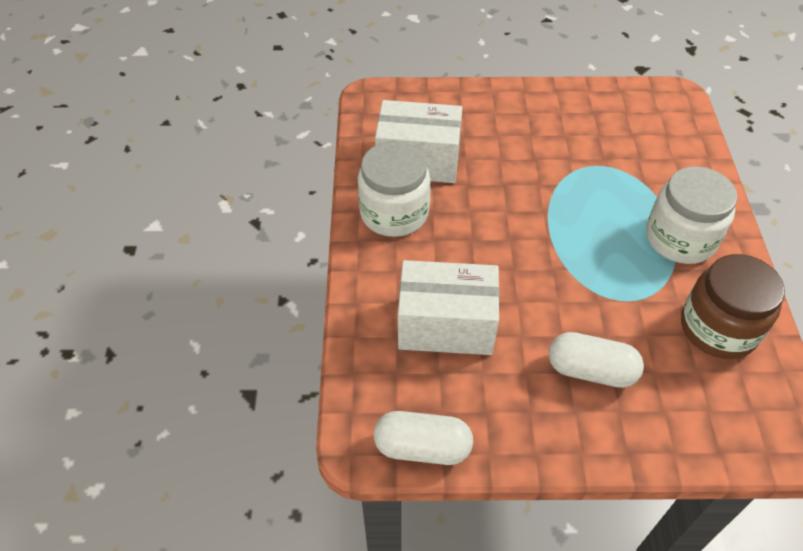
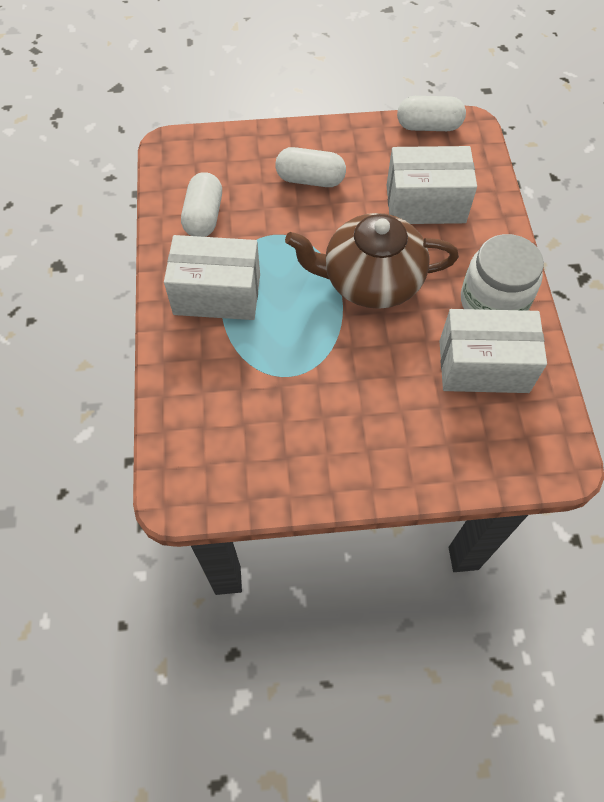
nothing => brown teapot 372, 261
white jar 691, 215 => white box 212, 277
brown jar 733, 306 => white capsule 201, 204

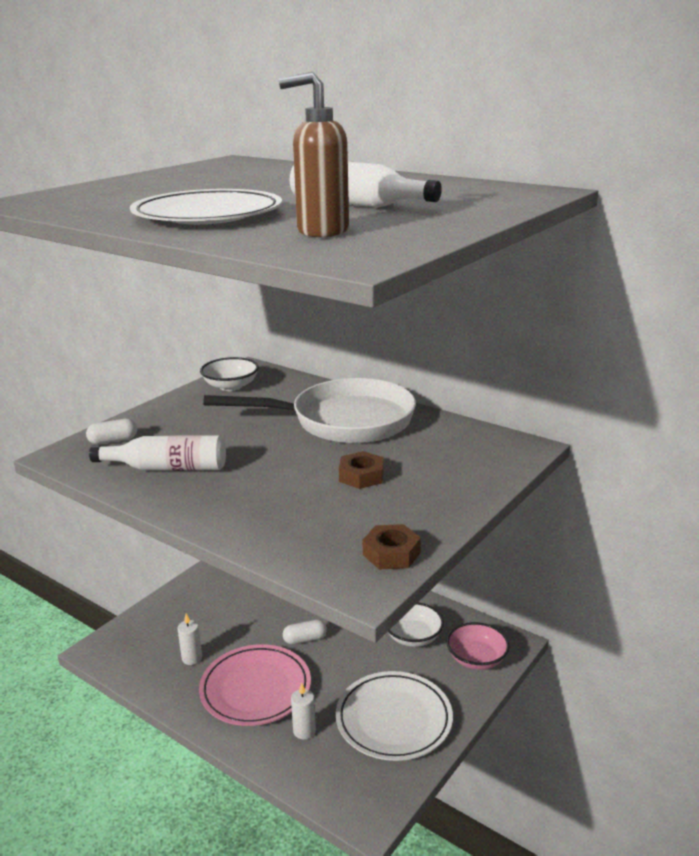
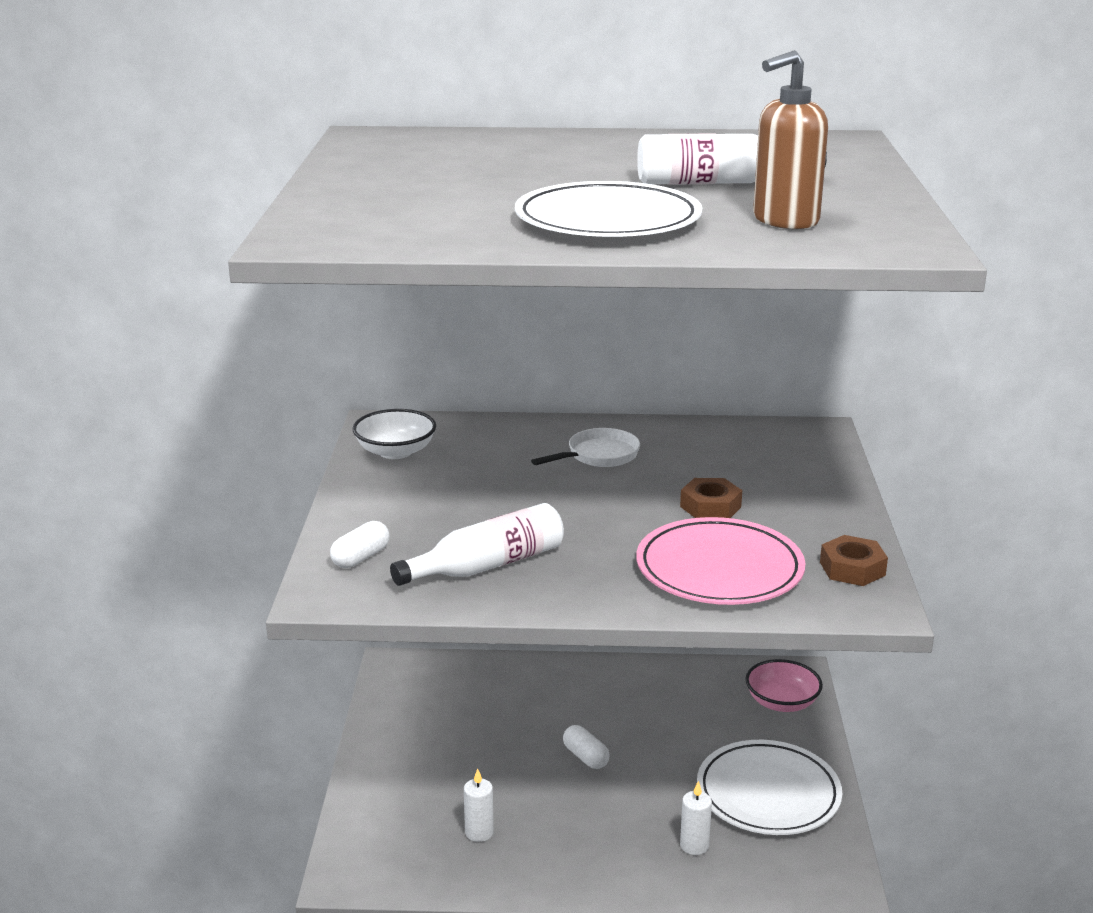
white bowl 416, 624 => nothing
pink plate 255, 685 => pink plate 720, 561, relocated
white capsule 305, 632 => white capsule 586, 747, 75 degrees counterclockwise
white pan 309, 410 => white pan 585, 447, x0.45

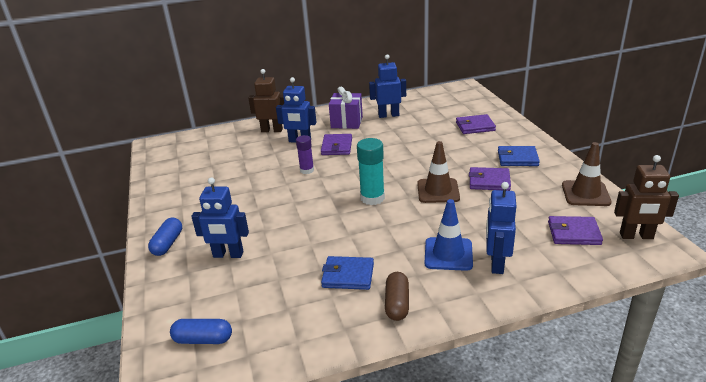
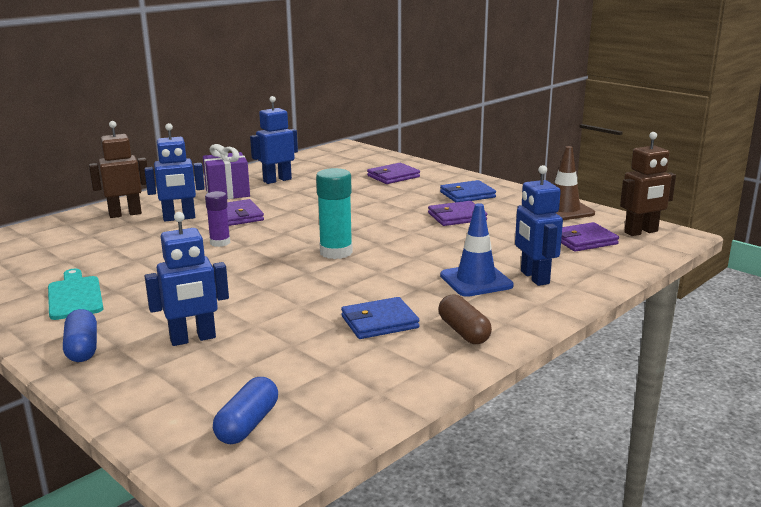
brown traffic cone 438, 172 => nothing
nothing => turquoise cutting board 75, 294
blue capsule 201, 331 => blue capsule 245, 410, 45 degrees counterclockwise

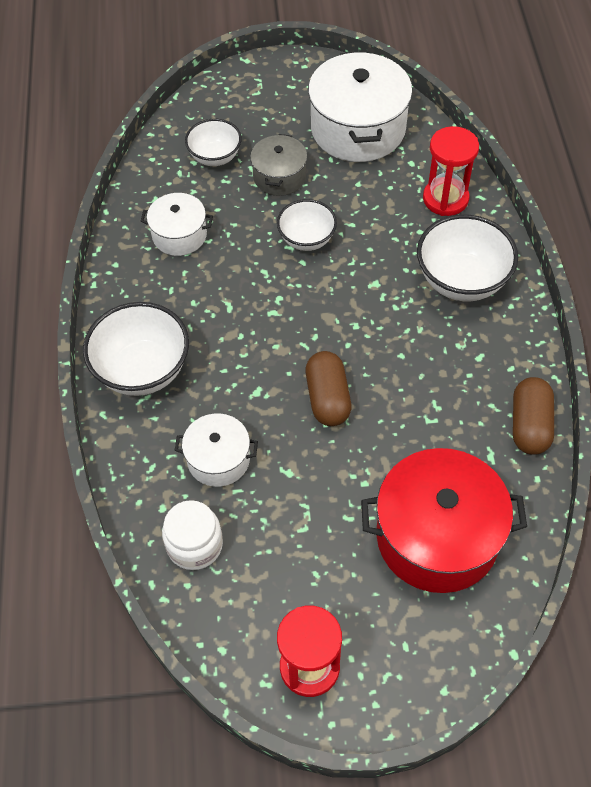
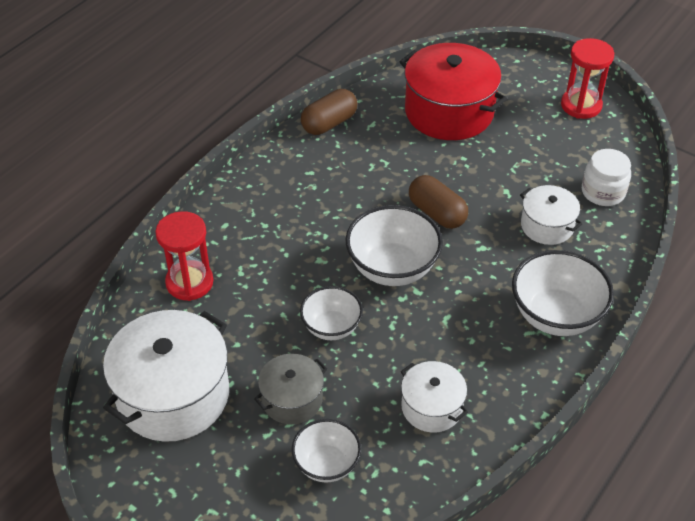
white bowl 467, 258 => white bowl 394, 245, relocated
brown capsule 328, 388 => brown capsule 438, 202, 75 degrees counterclockwise

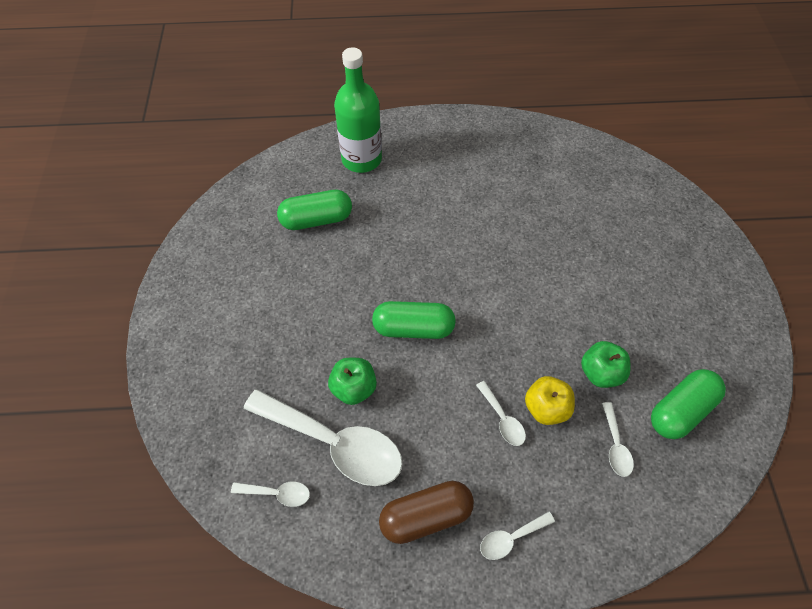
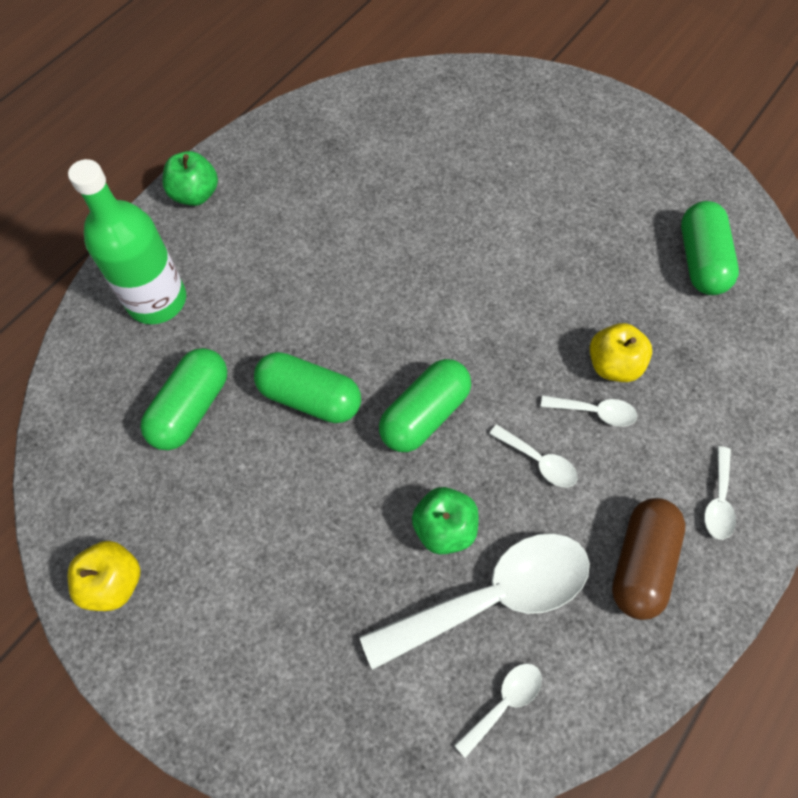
nothing => yellow apple 104, 576
nothing => green capsule 307, 387
green apple 605, 364 => green apple 190, 178, relocated
white spoon 618, 439 => white spoon 533, 455, relocated

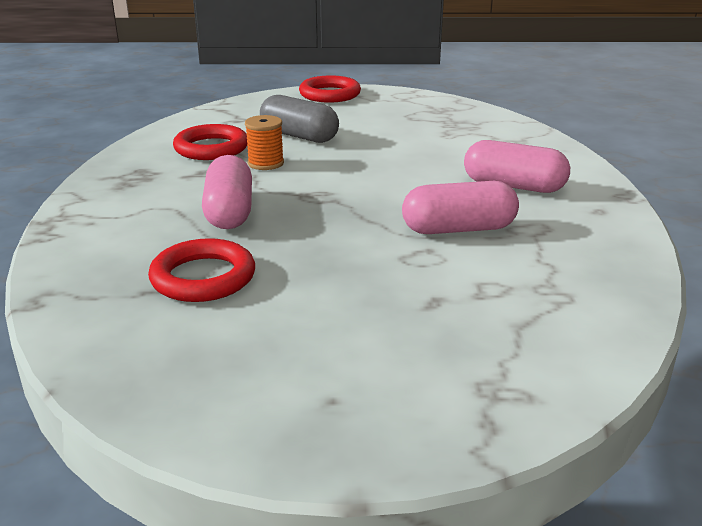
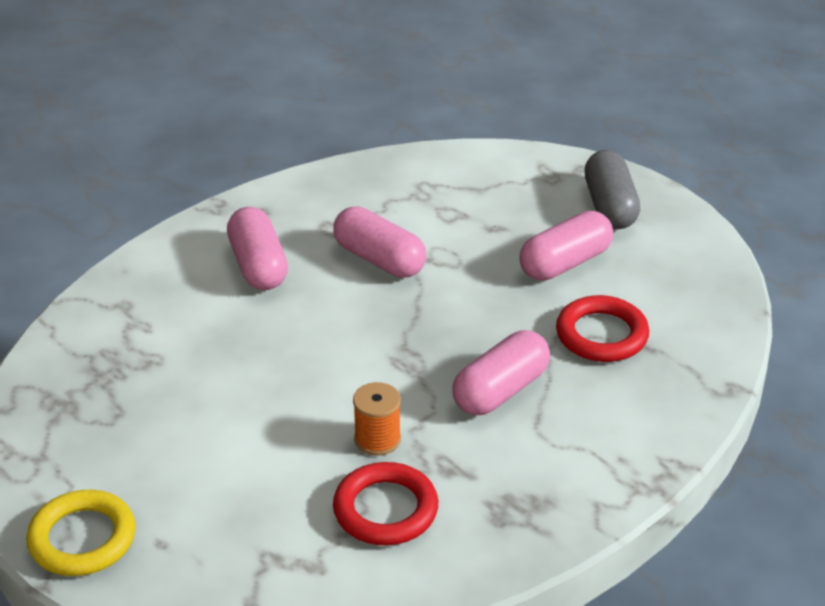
nothing => pink capsule 566, 246
grey capsule 299, 119 => grey capsule 612, 189, relocated
red ring 330, 89 => yellow ring 81, 533

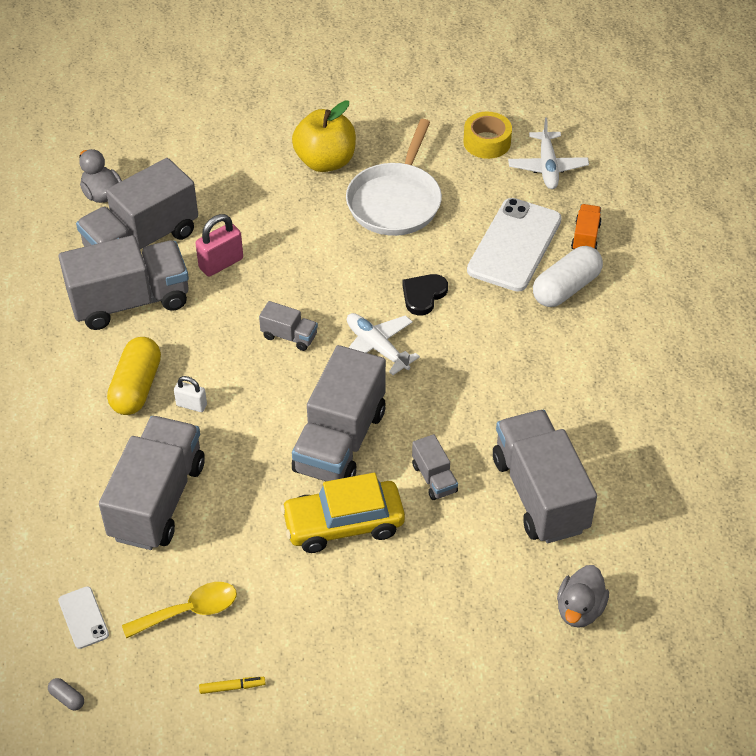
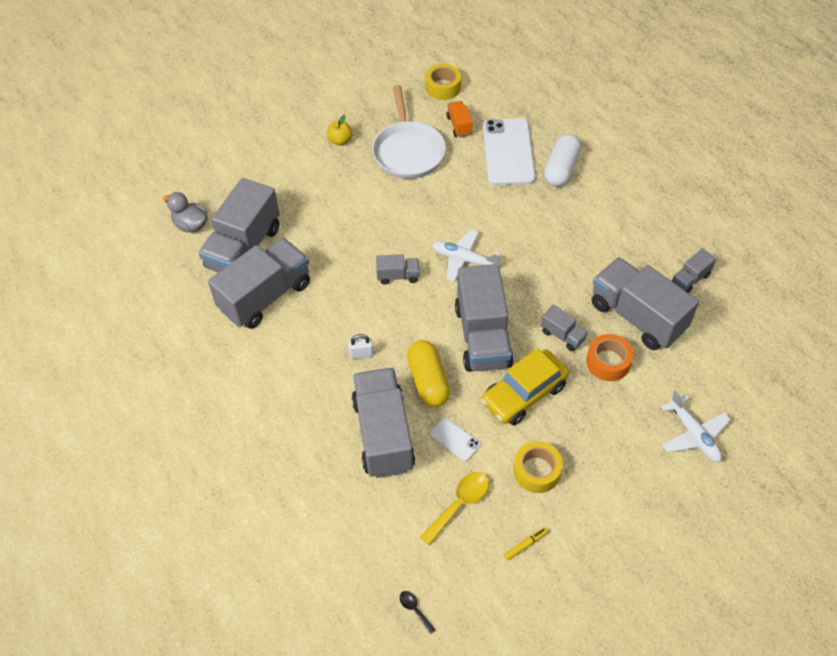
pink padlock 219, 245 => nothing
black heart 425, 294 => nothing
grey duck 583, 596 => nothing
nothing => yellow tape 538, 467
nothing => orange tape 610, 357
nothing => grey truck 694, 270
white phone 83, 617 => white phone 455, 439, relocated
yellow capsule 134, 376 => yellow capsule 428, 373, relocated
white plane 548, 153 => white plane 696, 426, relocated
orange truck 586, 227 => orange truck 459, 119, relocated
grey capsule 66, 694 => black spoon 418, 612
yellow apple 324, 136 => yellow apple 339, 130, x0.51

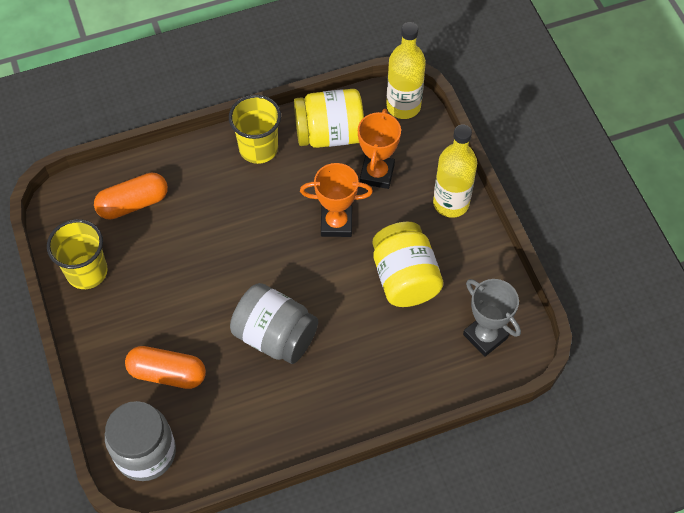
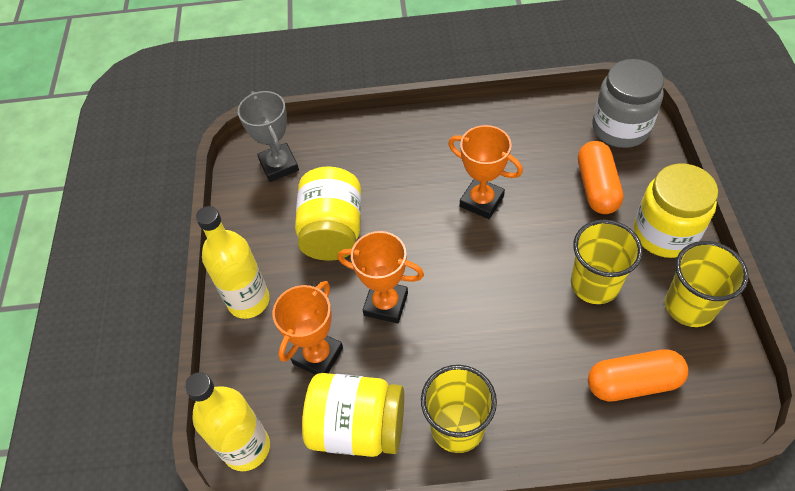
nothing => yellow cup 607, 262
nothing => yellow jar 676, 210
grey jar 274, 323 => orange trophy 485, 172
orange capsule 165, 367 => orange capsule 601, 177, 60 degrees clockwise

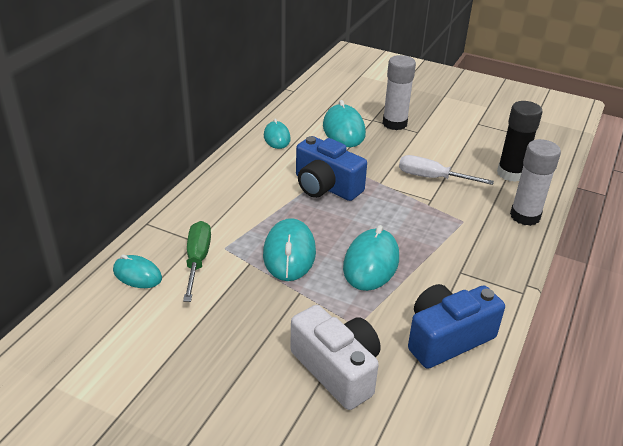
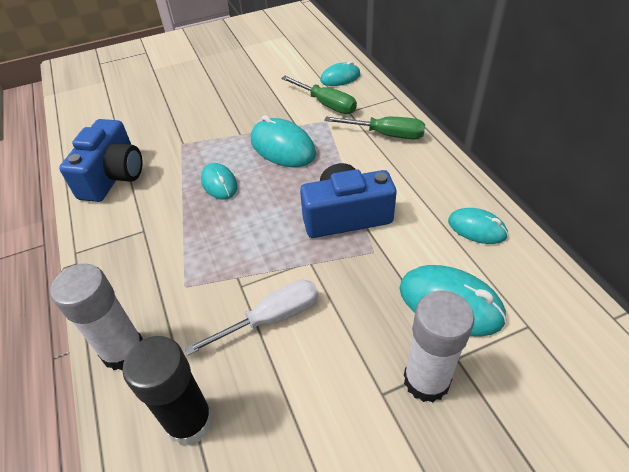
white camera 335, 357 => nothing
nothing => green screwdriver 374, 128
turquoise mouse 371, 258 => turquoise mouse 219, 181, x0.62

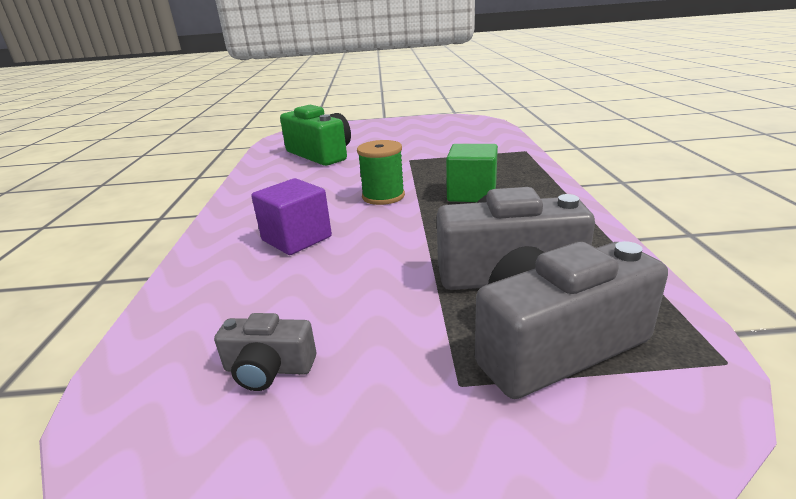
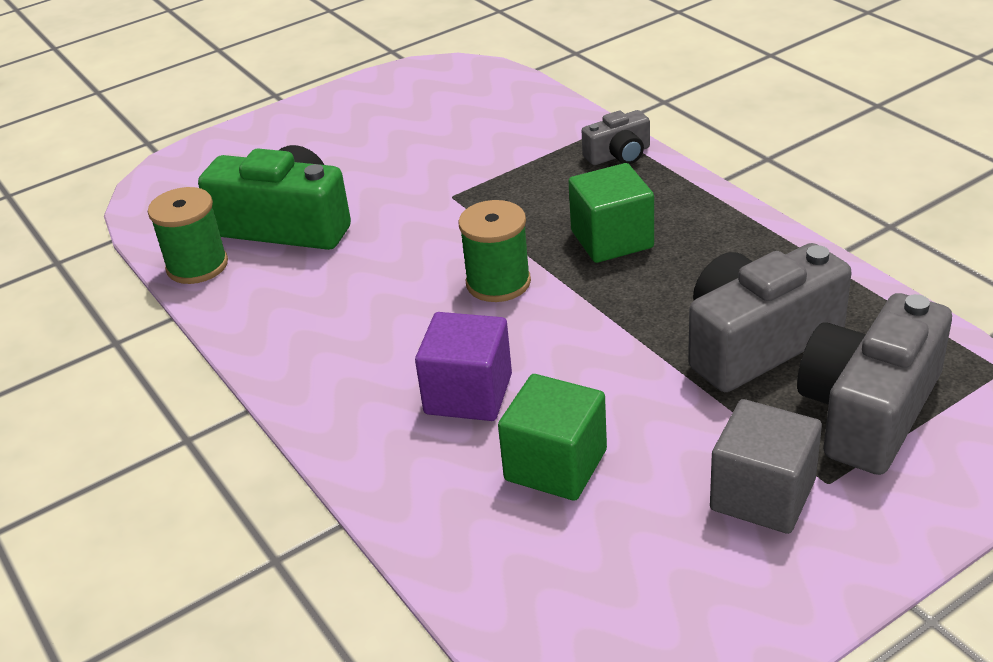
nothing => green spool 188, 235
nothing => green cube 552, 437
nothing => grey cube 766, 466
grey camera 265, 352 => grey camera 616, 137, relocated

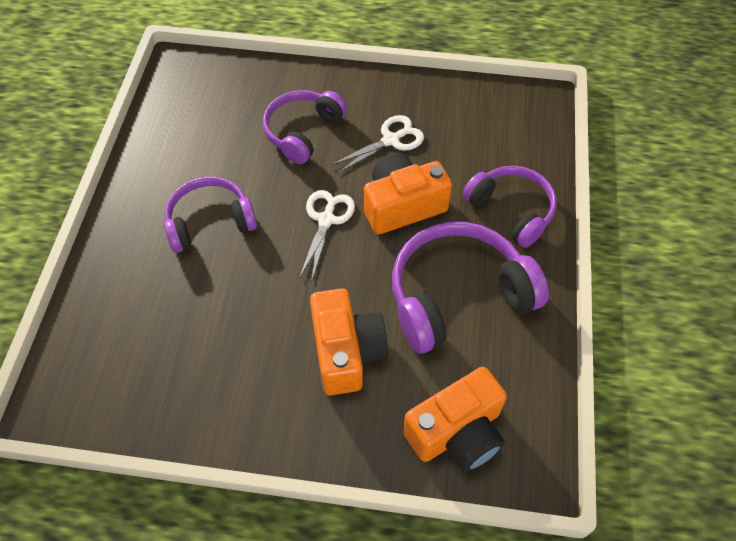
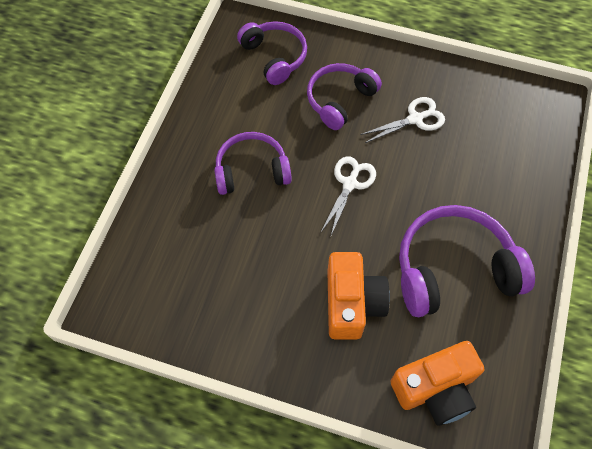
orange camera 408, 193 => nothing
purple headphones 510, 207 => purple headphones 272, 53, relocated

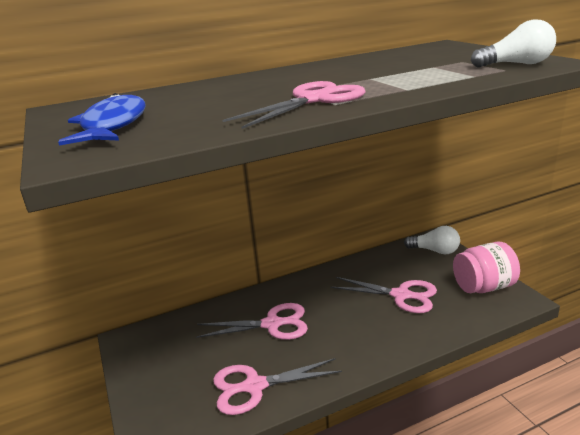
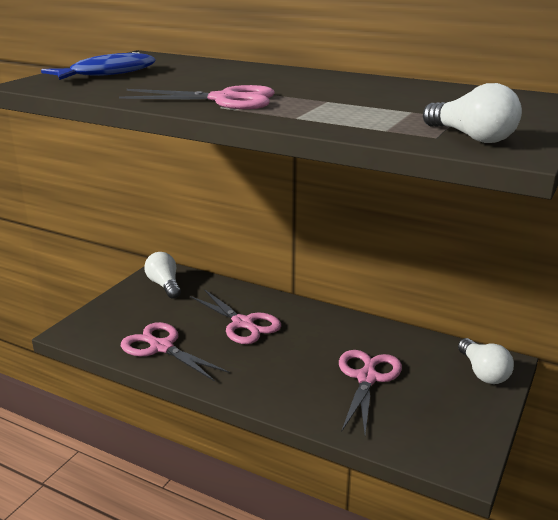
pink jar 486, 267 => nothing
nothing => white light bulb 162, 275
pink scissors 383, 295 => pink scissors 370, 392, 150 degrees counterclockwise

